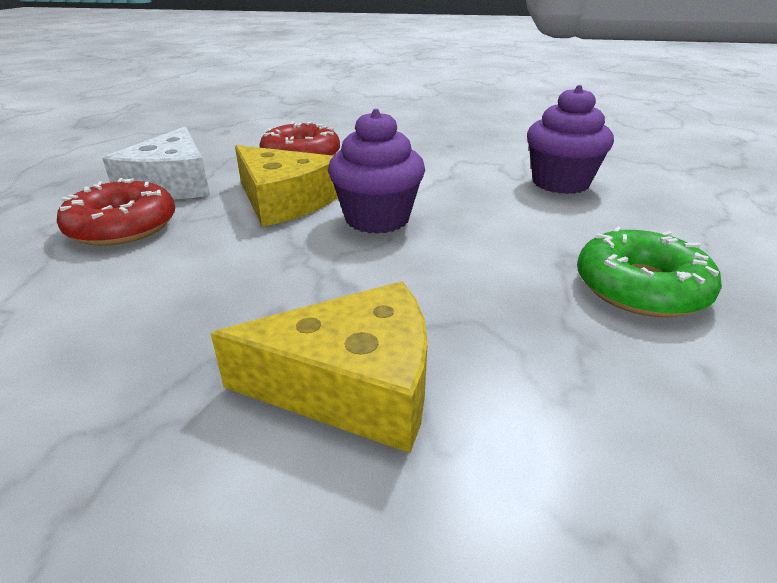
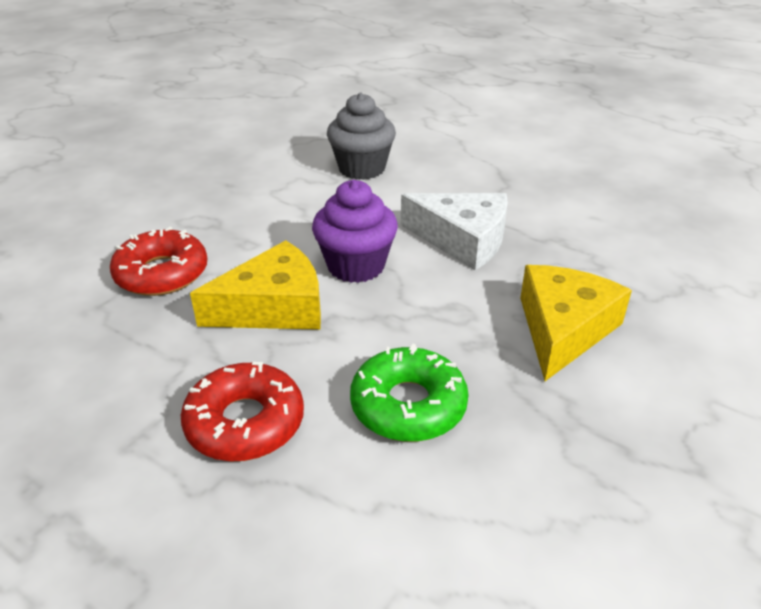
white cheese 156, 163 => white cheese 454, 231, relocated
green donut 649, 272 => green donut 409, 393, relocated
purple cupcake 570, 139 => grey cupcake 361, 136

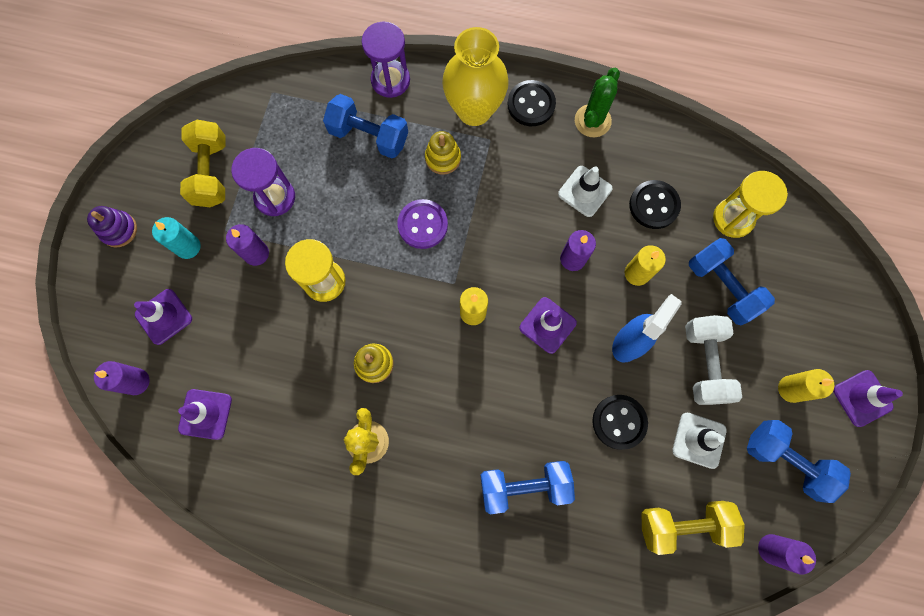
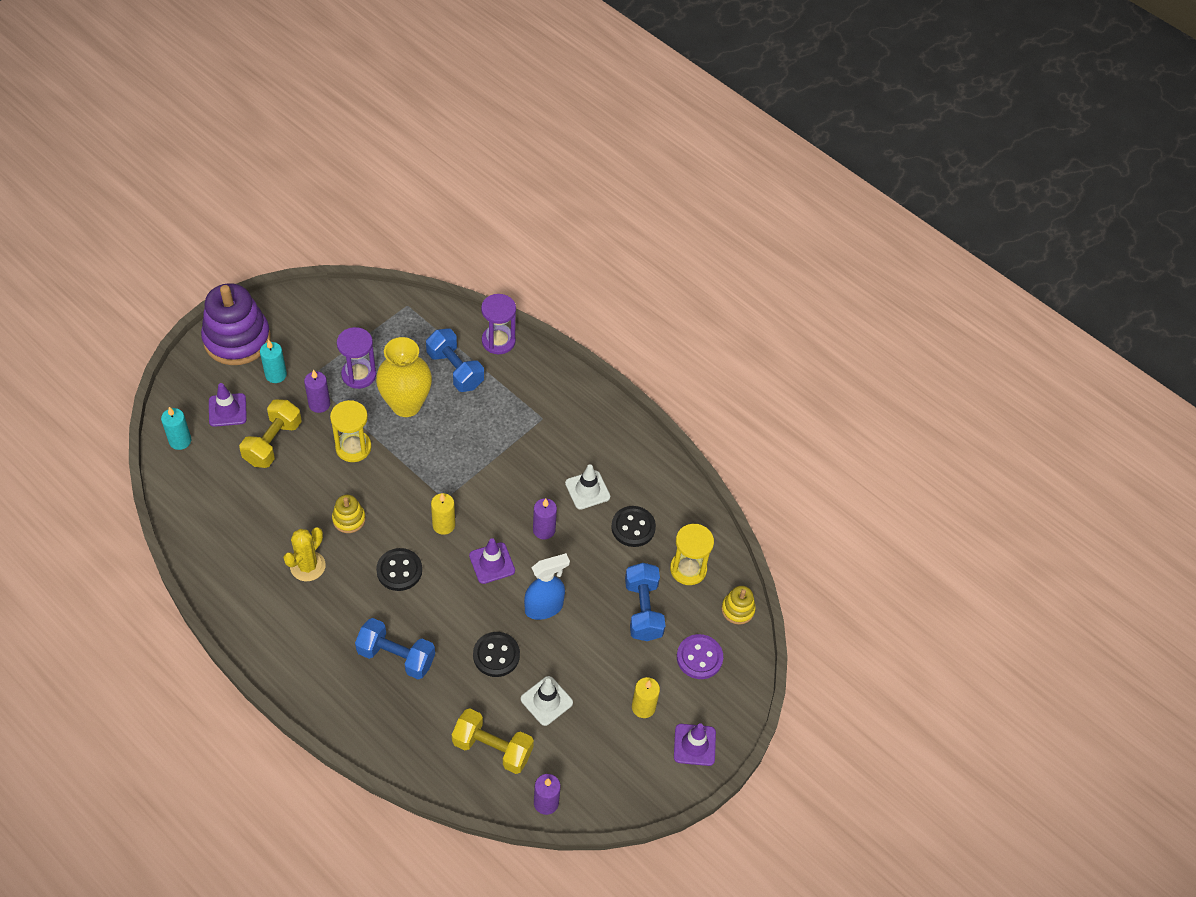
purple traffic cone 205, 414 => nothing
green cactus 597, 102 => nothing
yellow candle 645, 265 => nothing
white dumbbell 713, 360 => nothing
blue dumbbell 799, 461 => nothing
yellow dumbbell 203, 163 => yellow dumbbell 270, 433, relocated
purple button 422, 224 => purple button 700, 656, relocated
yellow stacking toy 443, 153 => yellow stacking toy 738, 605, relocated
yellow vase 475, 76 => yellow vase 404, 377, relocated
black button 532, 103 => black button 399, 569, relocated
purple candle 122, 378 => turquoise candle 176, 428
purple stacking toy 112, 227 => purple stacking toy 236, 324, x2.18

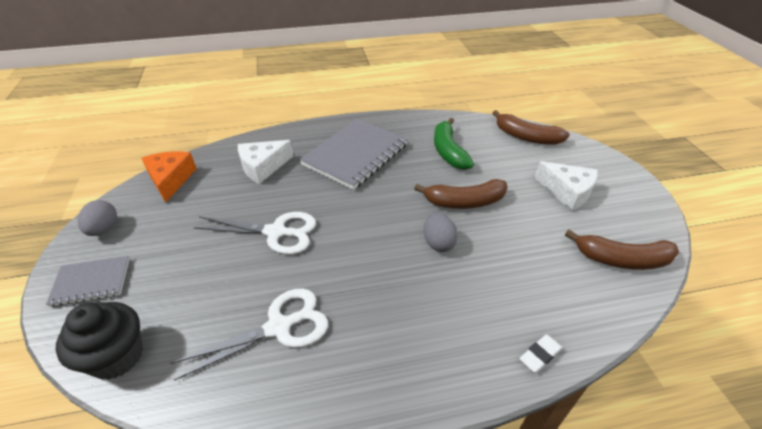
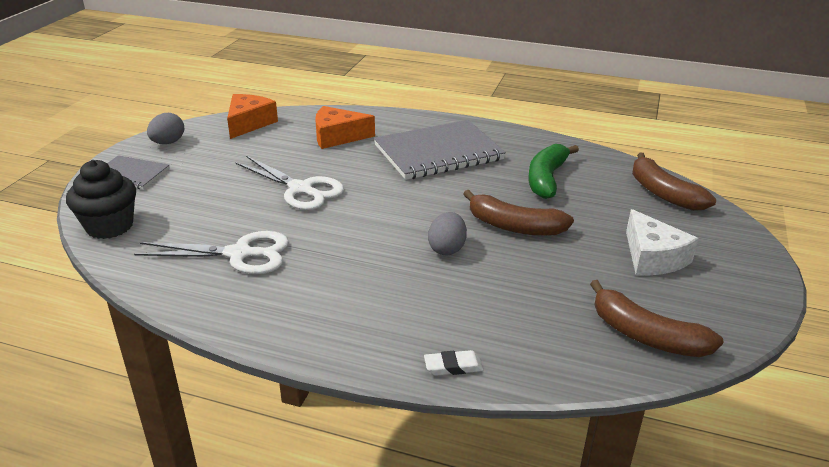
white cheese 265, 162 => orange cheese 345, 127

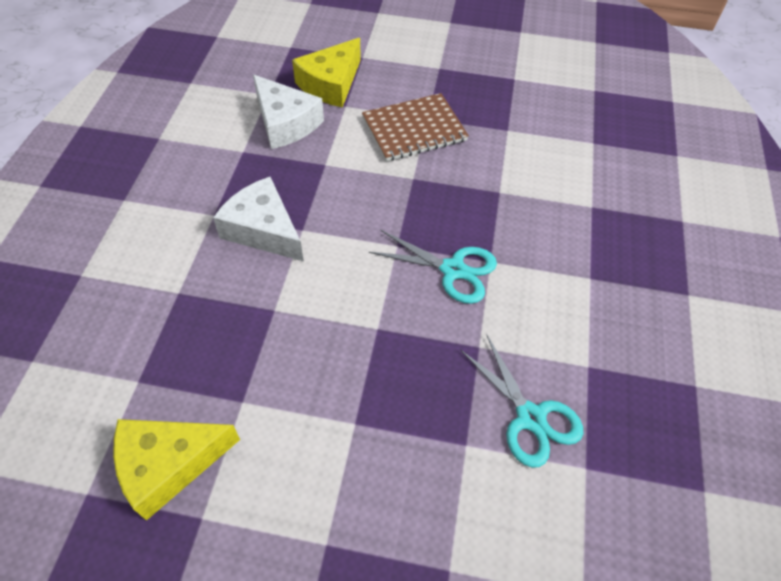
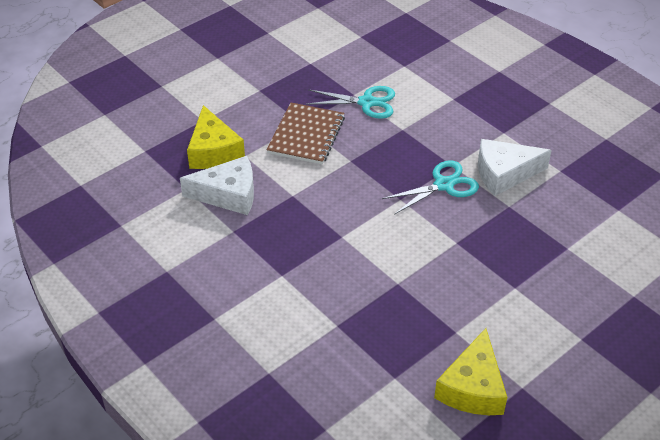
white cheese 258, 219 => white cheese 515, 167, relocated
turquoise scissors 521, 401 => turquoise scissors 350, 102, relocated

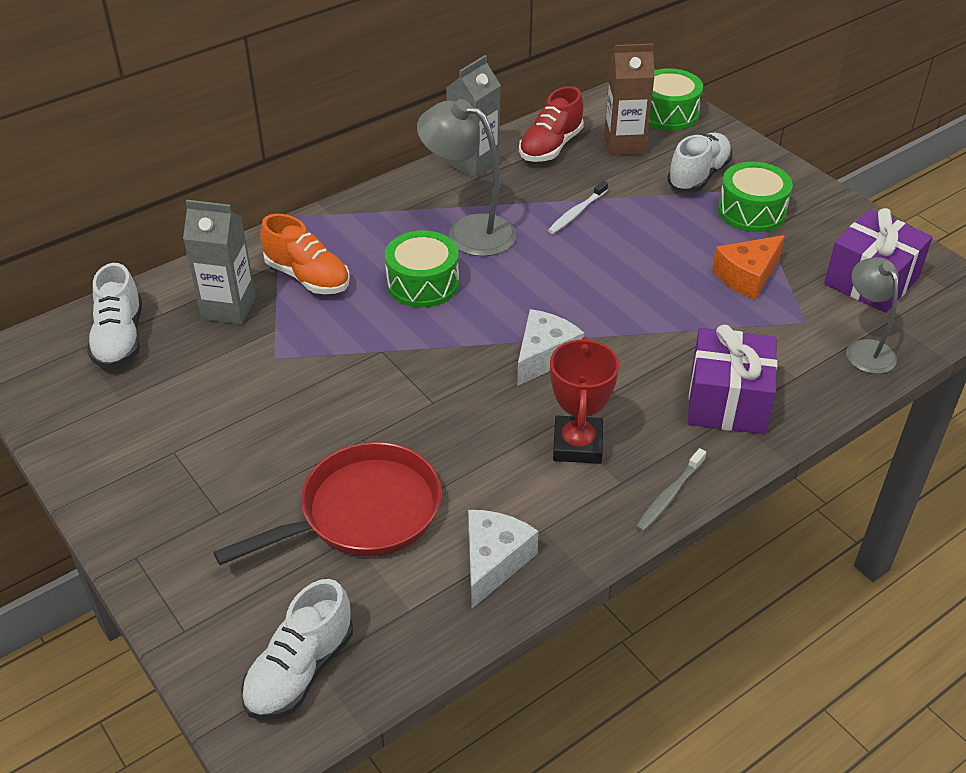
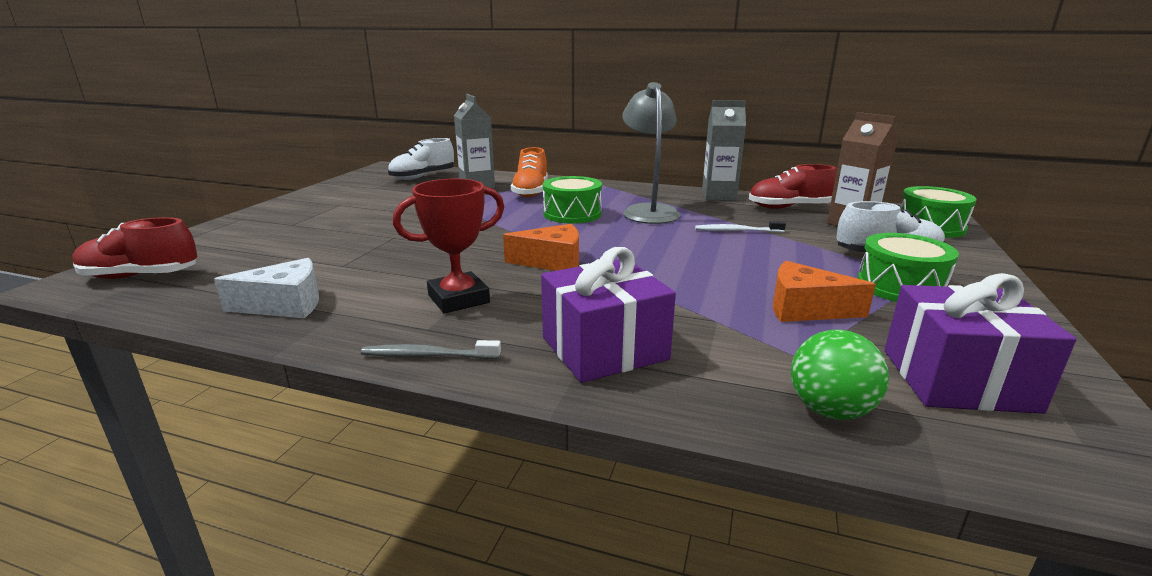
red pan 327, 503 => nothing
grey lamp 872, 315 => green ball 840, 375
white shoe 297, 649 => red shoe 135, 248
white cheese 550, 347 => orange cheese 541, 247

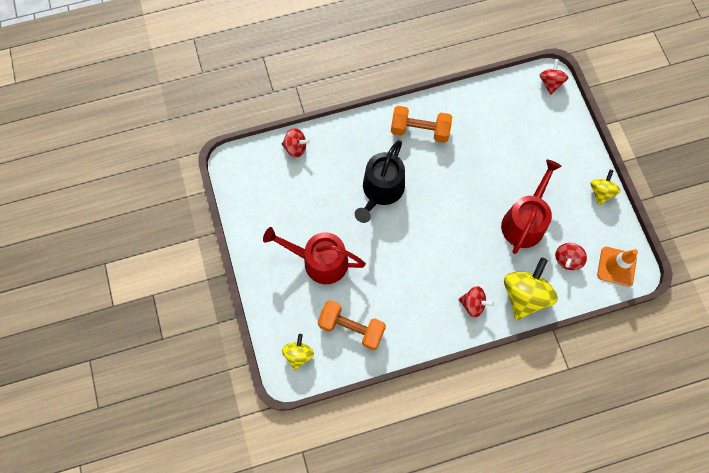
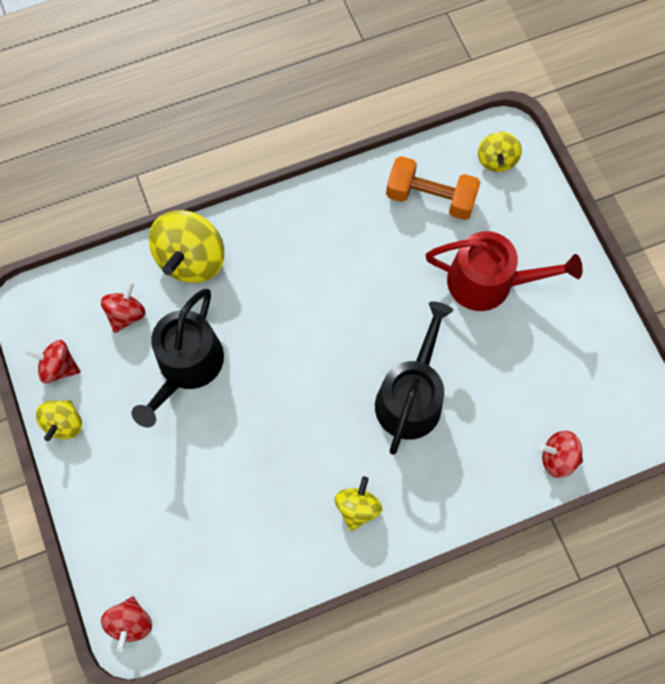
orange traffic cone 617, 267 => nothing
red spinning top 476, 302 => red spinning top 52, 361, relocated
orange dumbbell 421, 124 => yellow spinning top 358, 503
red watering can 531, 207 => black watering can 178, 358

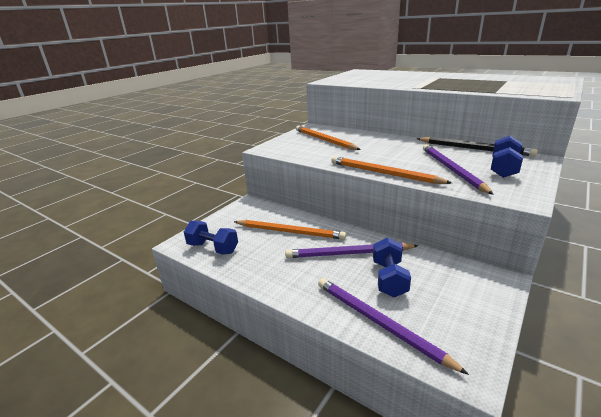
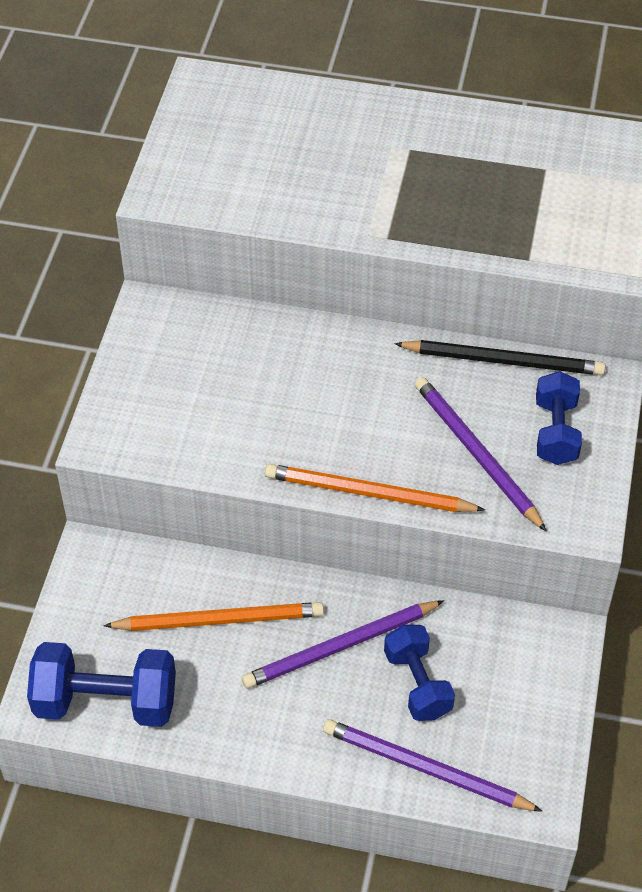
orange pencil 328, 138 => nothing
blue dumbbell 211, 238 => blue dumbbell 101, 684, x1.51

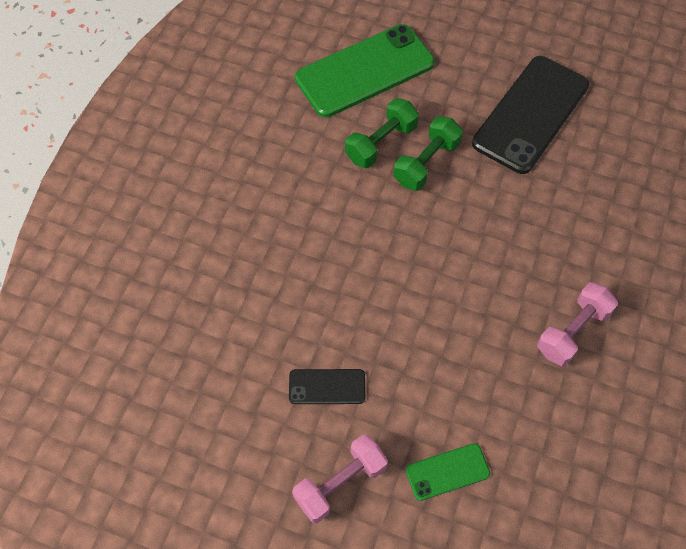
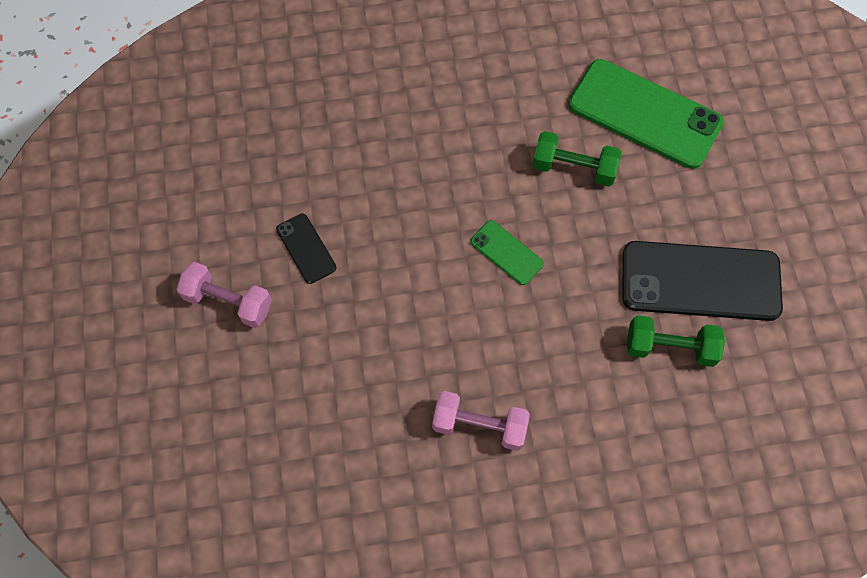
green dumbbell 428, 153 => green dumbbell 676, 341, relocated
green phone 448, 472 => green phone 507, 252, relocated

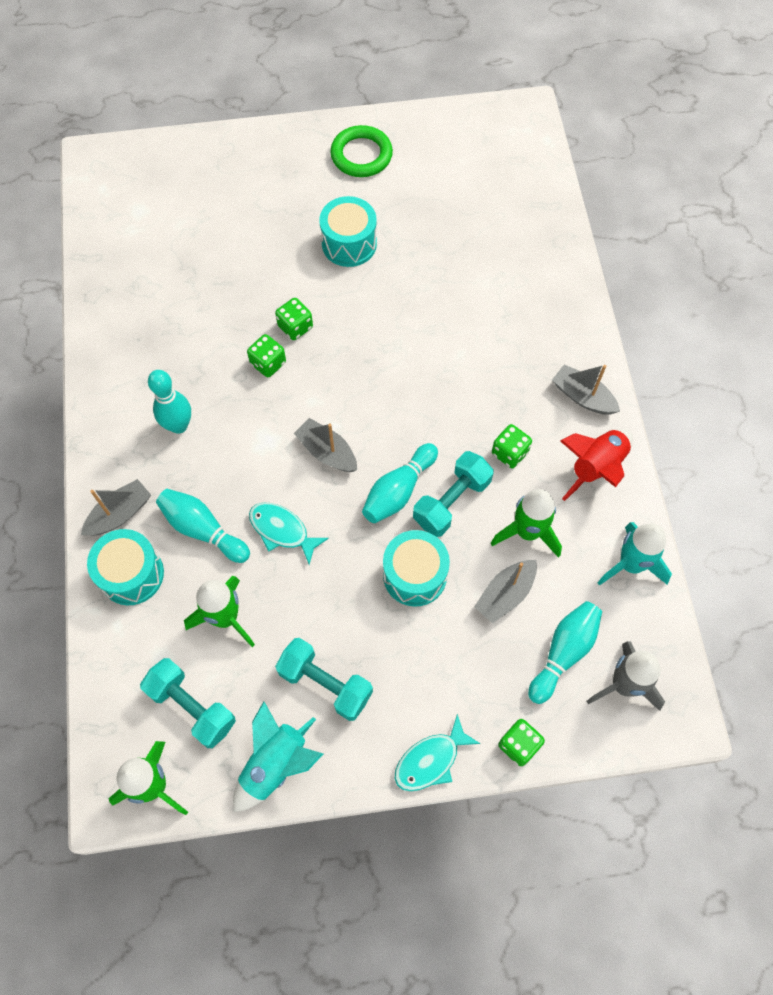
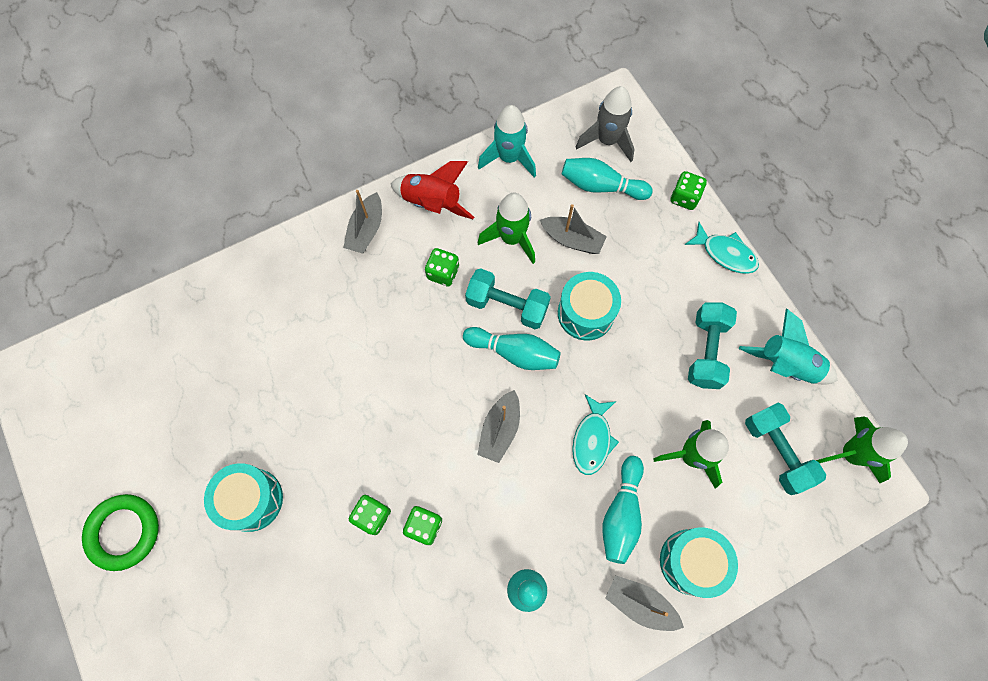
turquoise dumbbell 188, 703 => turquoise dumbbell 785, 449, 45 degrees counterclockwise

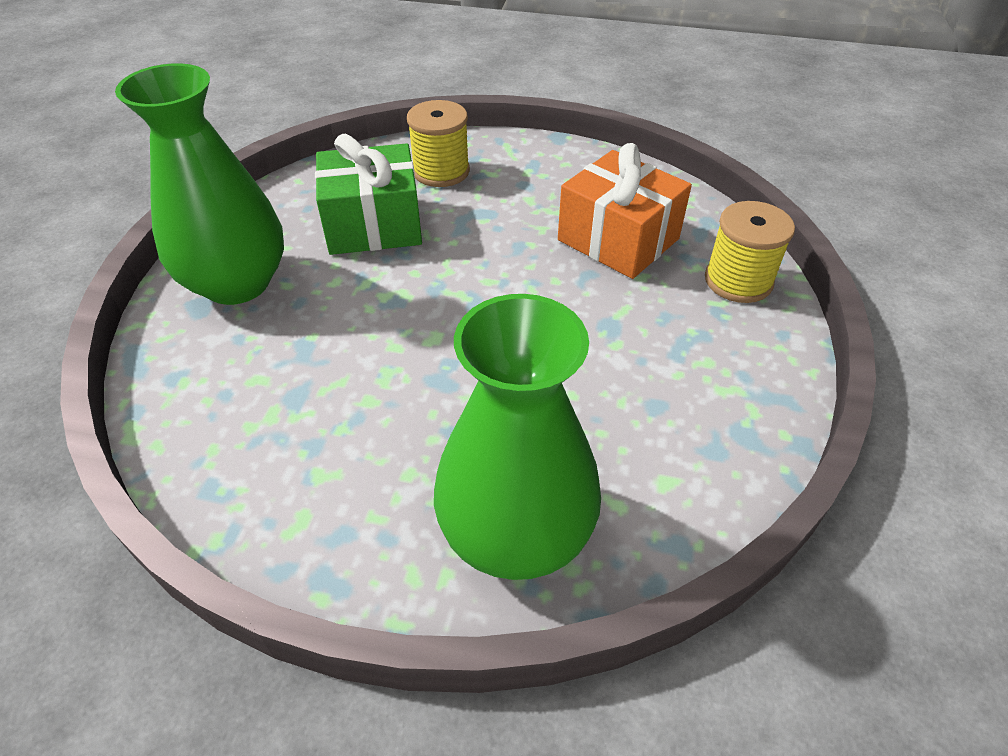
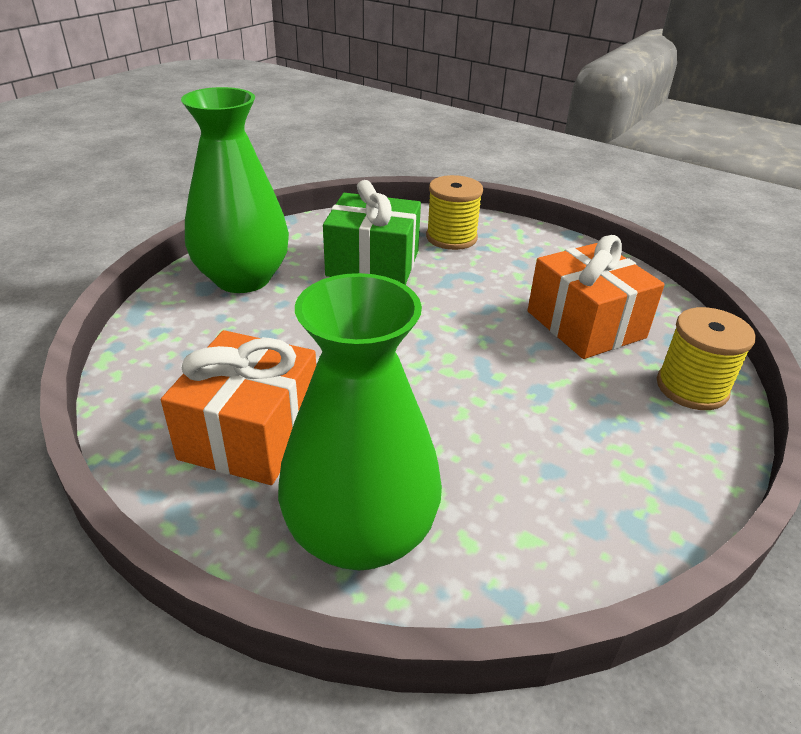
nothing => orange gift 238, 407

